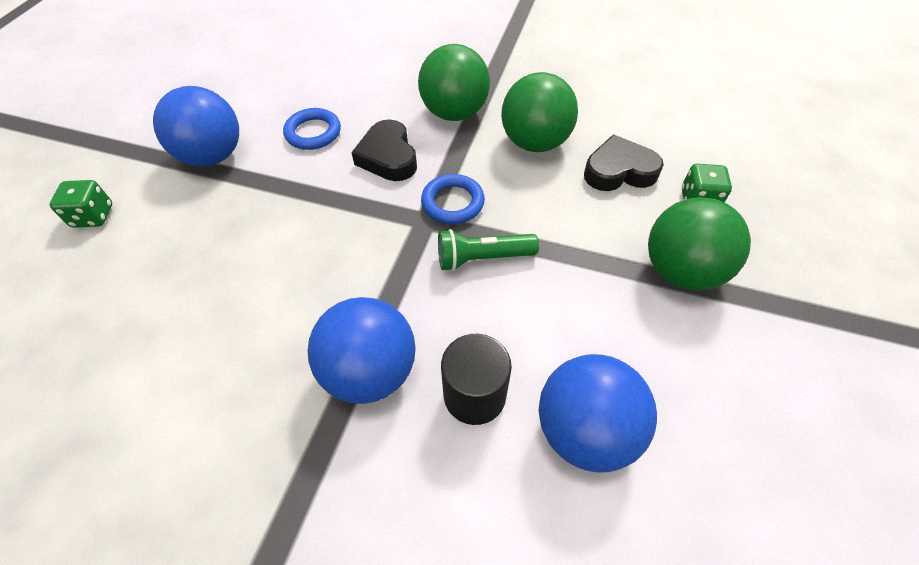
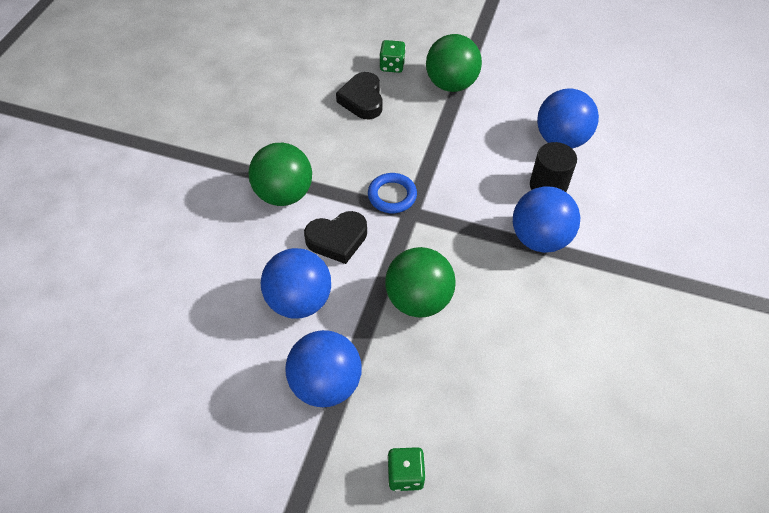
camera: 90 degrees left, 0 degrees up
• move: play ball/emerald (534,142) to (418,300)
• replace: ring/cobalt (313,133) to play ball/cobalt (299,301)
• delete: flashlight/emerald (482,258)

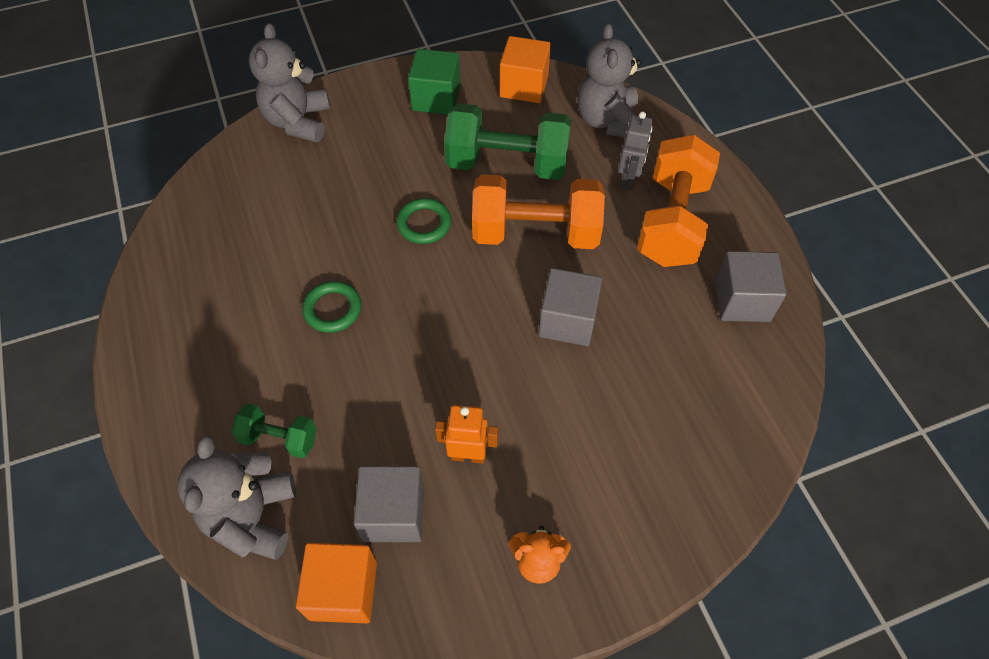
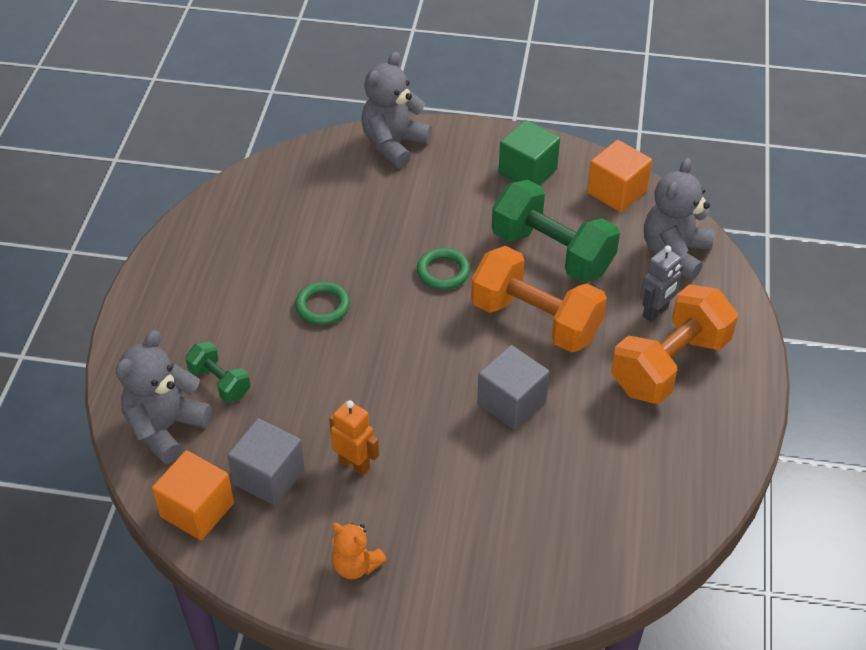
camera: 30 degrees right, 10 degrees down
• delete: block/gray (742,300)

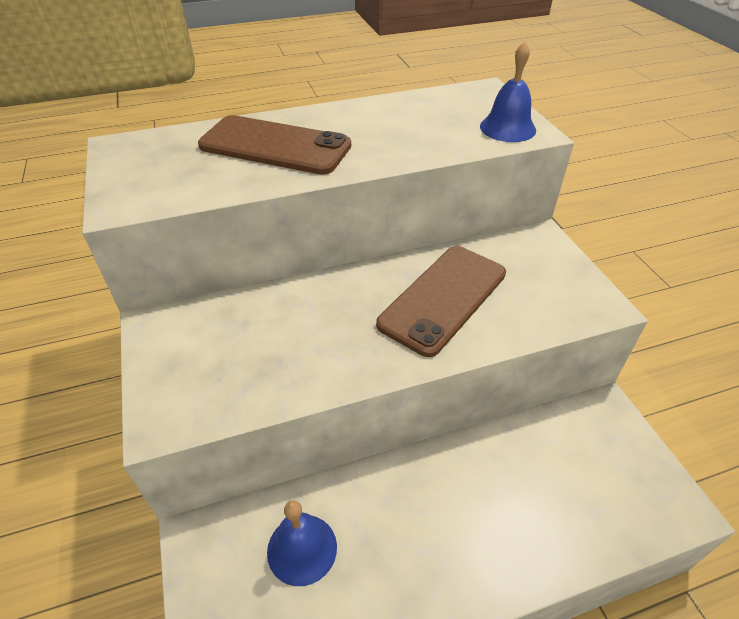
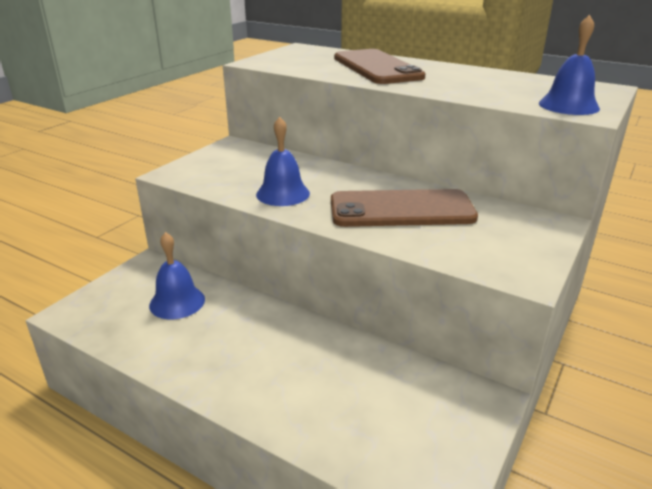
camera: 50 degrees right, 15 degrees down
• insert: school bell/cobalt (283,194)

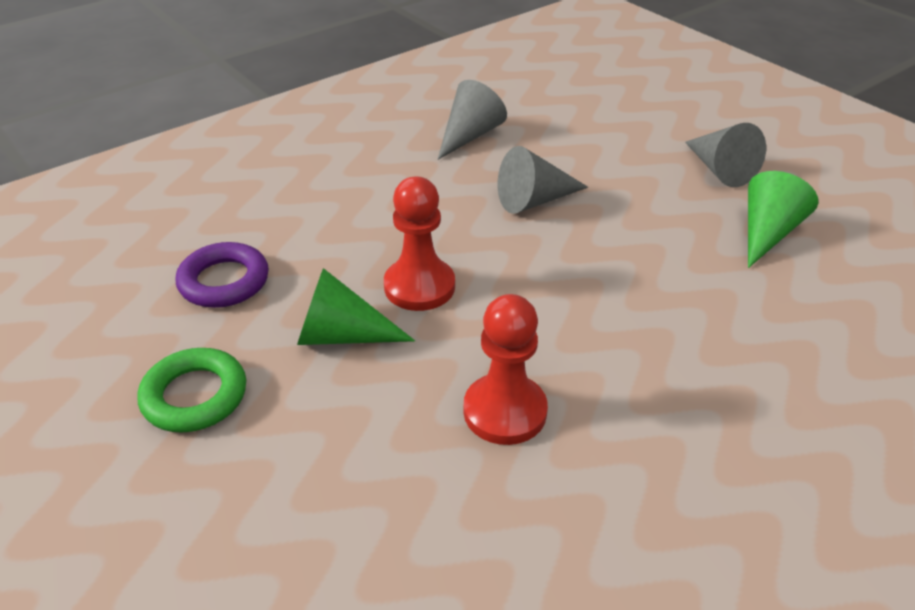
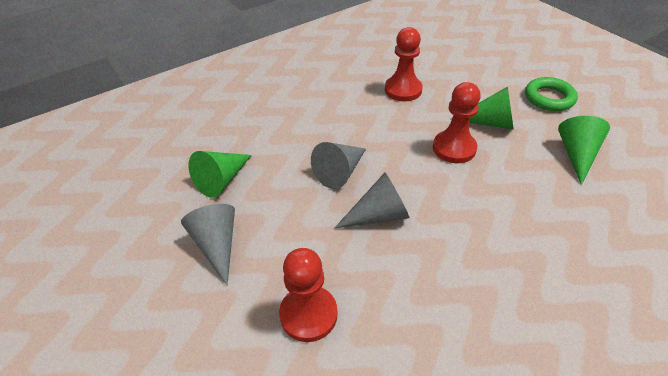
camera: 175 degrees left, 5 degrees up
• move: cone shape/gray (470,135) to (340,172)
• replace: ring/purple (224,281) to cone shape/emerald (577,154)
• insert: pawn/crimson (308,314)

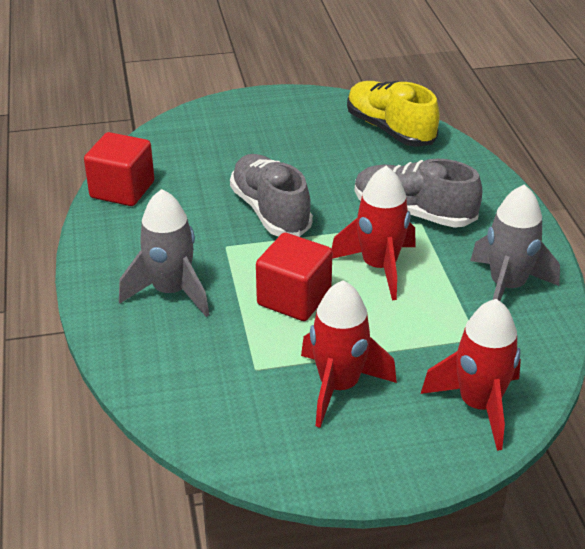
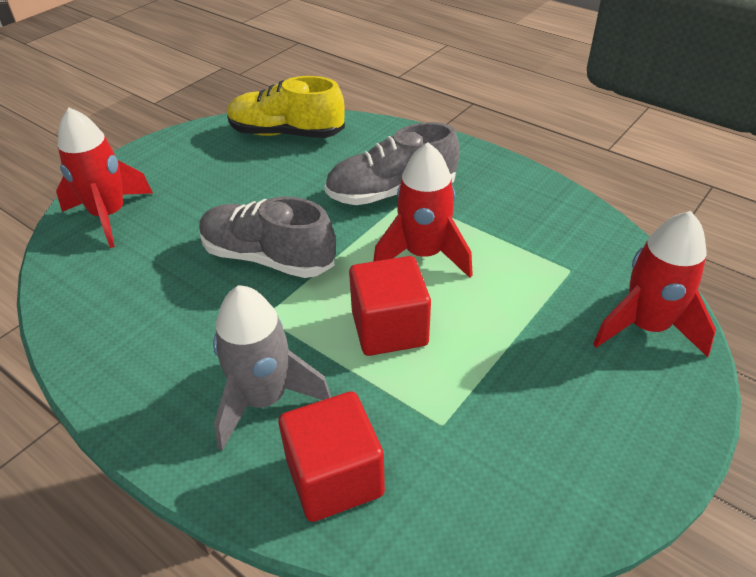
camera: 40 degrees left, 5 degrees up
• move: block/crimson (122,190) to (334,477)
• delete: spaceship/gray (507,287)
• move: spaceship/crimson (338,386) to (109,216)

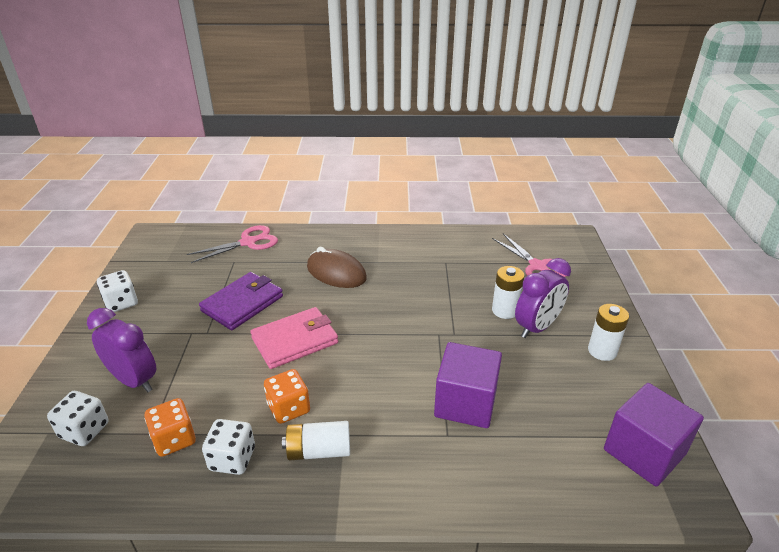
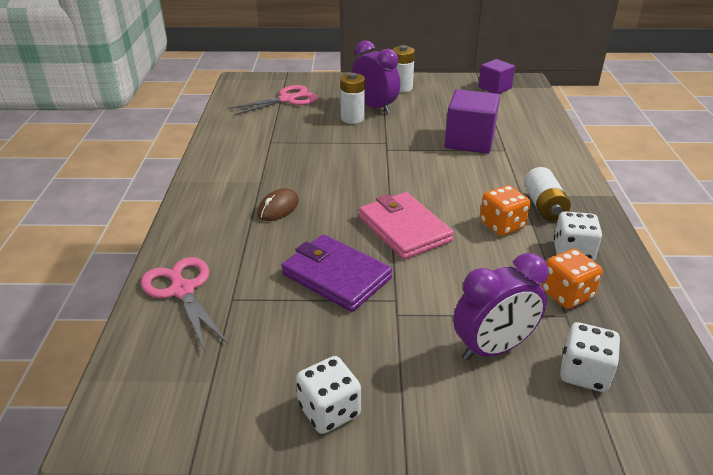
camera: 90 degrees left, 0 degrees up
• resize: mouse/dark brown (336,273) = (278,208) x0.61
• rotate: alarm clock/purple (134,380) = (493,348) 150 degrees counterclockwise
• resize: block/purple (644,452) = (494,88) x0.63

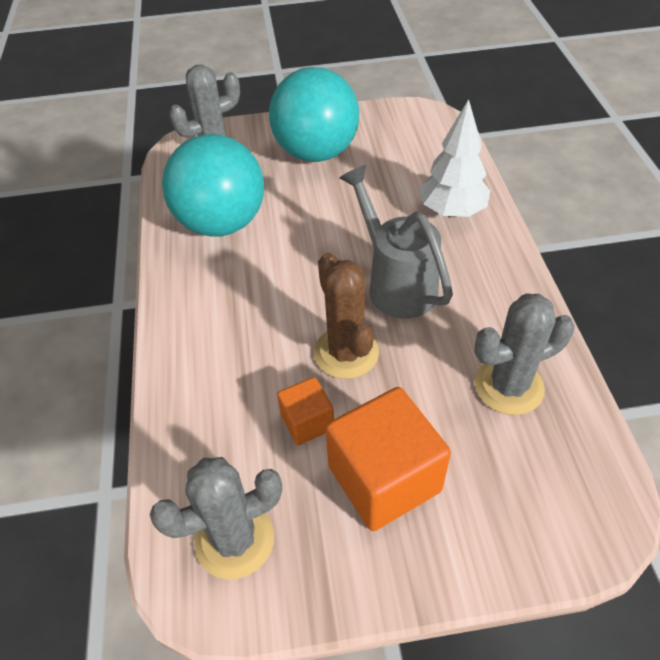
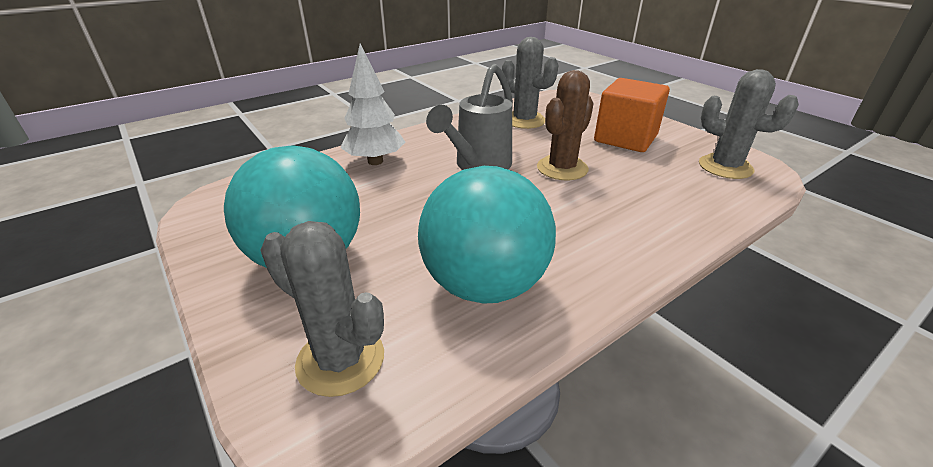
camera: 120 degrees left, 15 degrees down
• delete: block/orange (307,422)

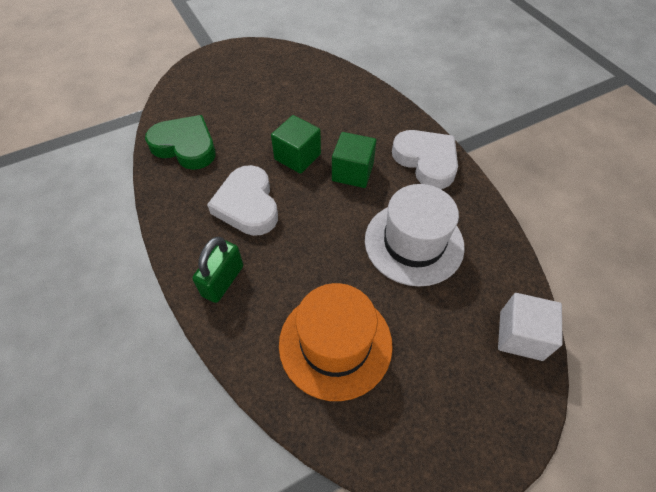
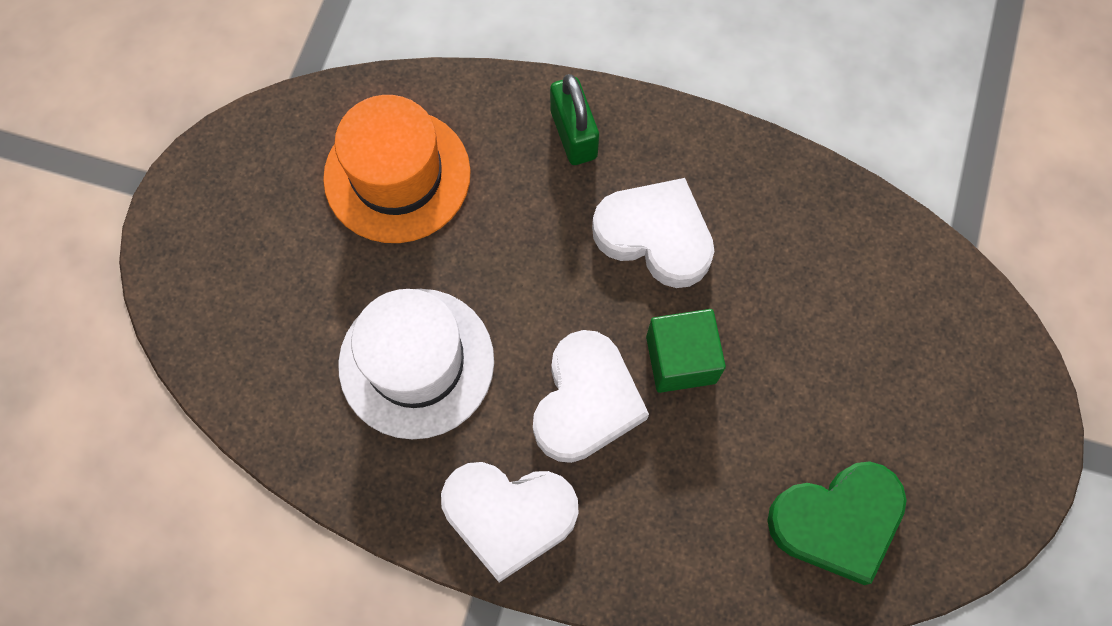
camera: 135 degrees right, 15 degrees up
• move: heart shape/emerald (185,146) to (837,521)
• replace: block/emerald (352,172) to heart shape/pure white (586,401)
• delete: block/pure white (520,335)

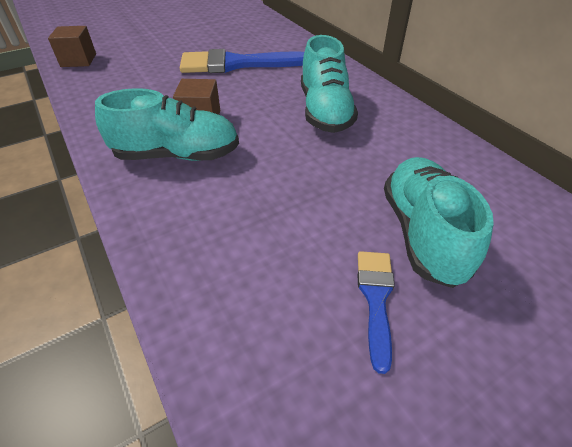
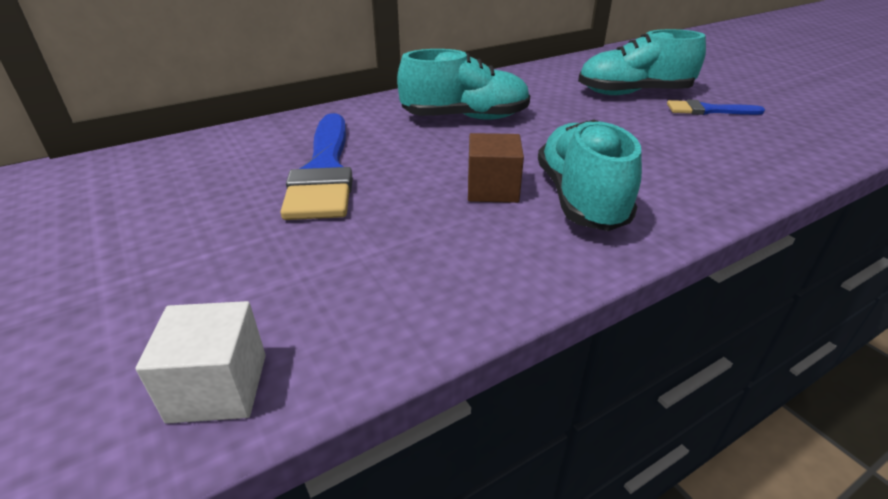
camera: 90 degrees left, 10 degrees down
• recolor: block/dark brown (78,60) to block/pure white (218,387)

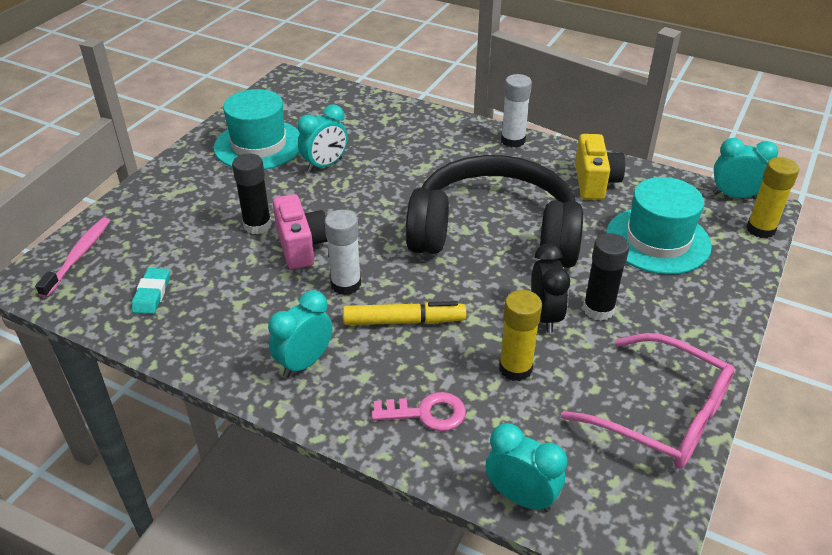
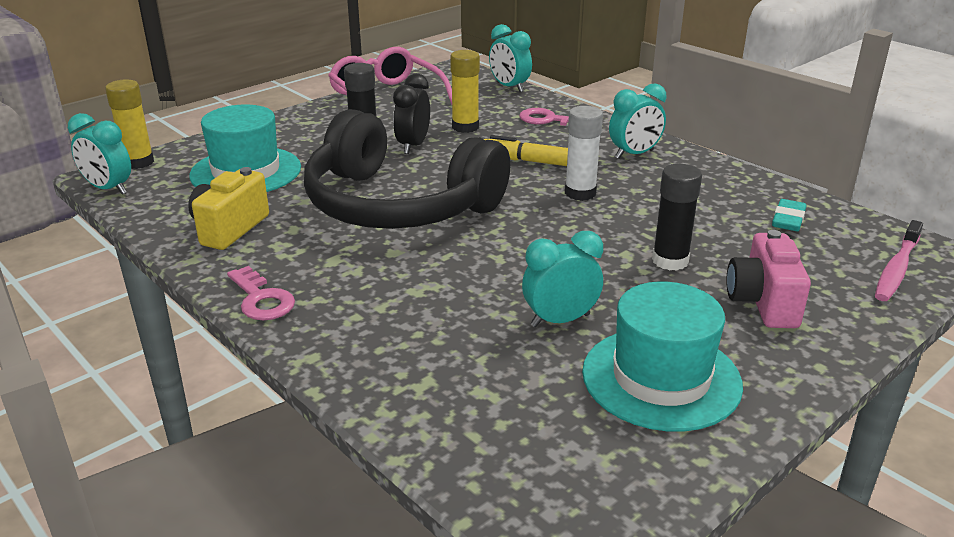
camera: 160 degrees left, 10 degrees down
• replace: stick of glue/pure white (513,140) to latchkey/pink (262,299)
• move: camera/pink (301,246) to (762,303)

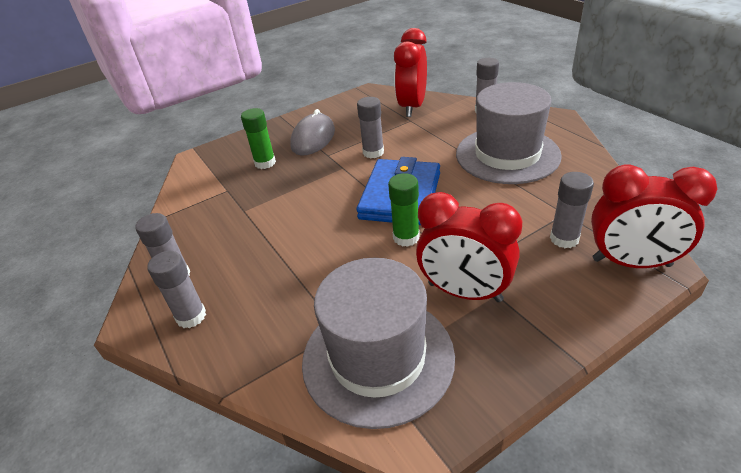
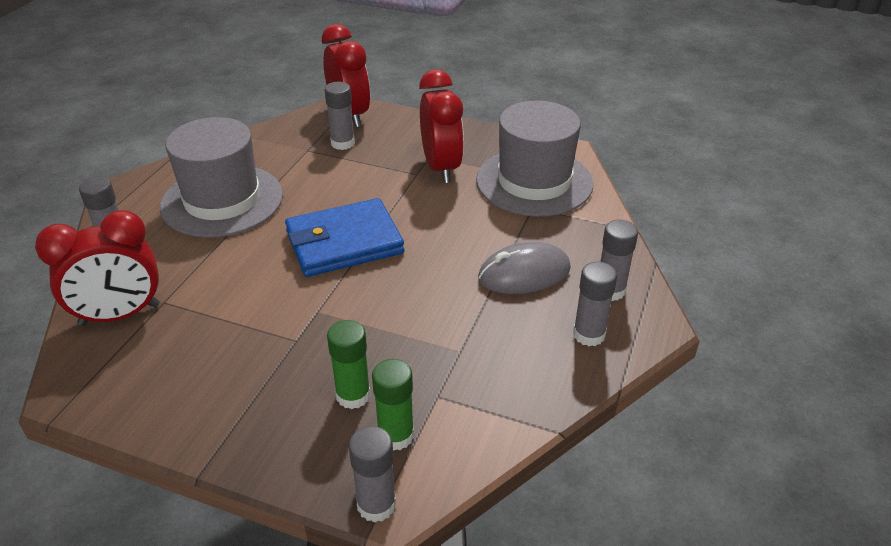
camera: 130 degrees left, 0 degrees up
• move: stick of glue/gray (373,152) to (376,505)
• move: mouse/gray (313,138) to (524,273)
• move: stick of glue/emerald (406,237) to (396,435)

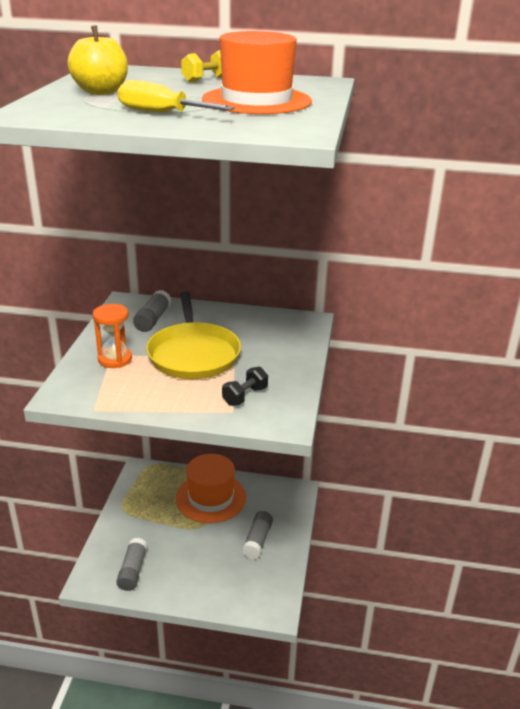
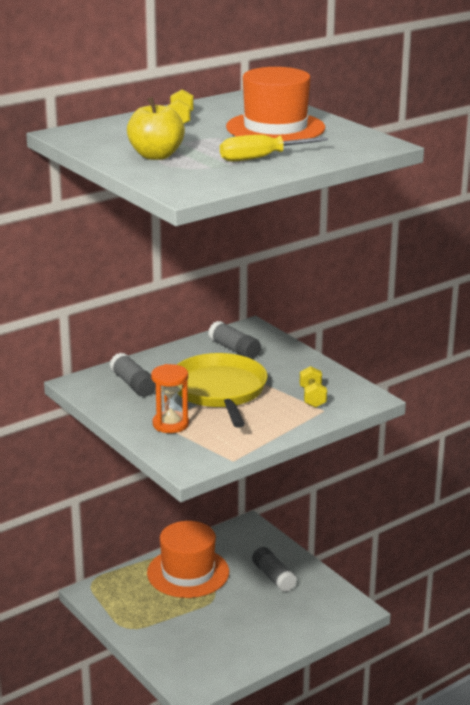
camera: 45 degrees left, 5 degrees down
• rotate: frying pan/golden (193,354) = (220,391) 135 degrees counterclockwise
• recolor: hand weight/ebony (245,396) to hand weight/golden (312,397)
• move: stick of glue/gray (133,570) to (234,349)

